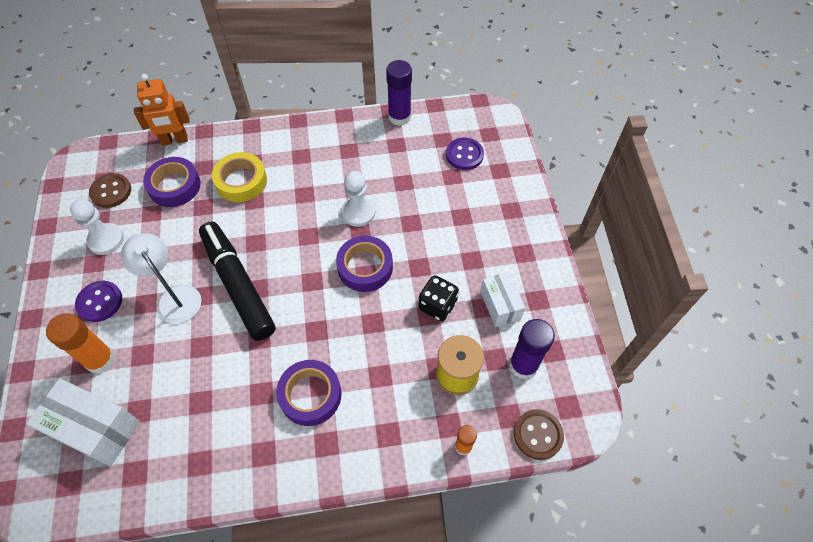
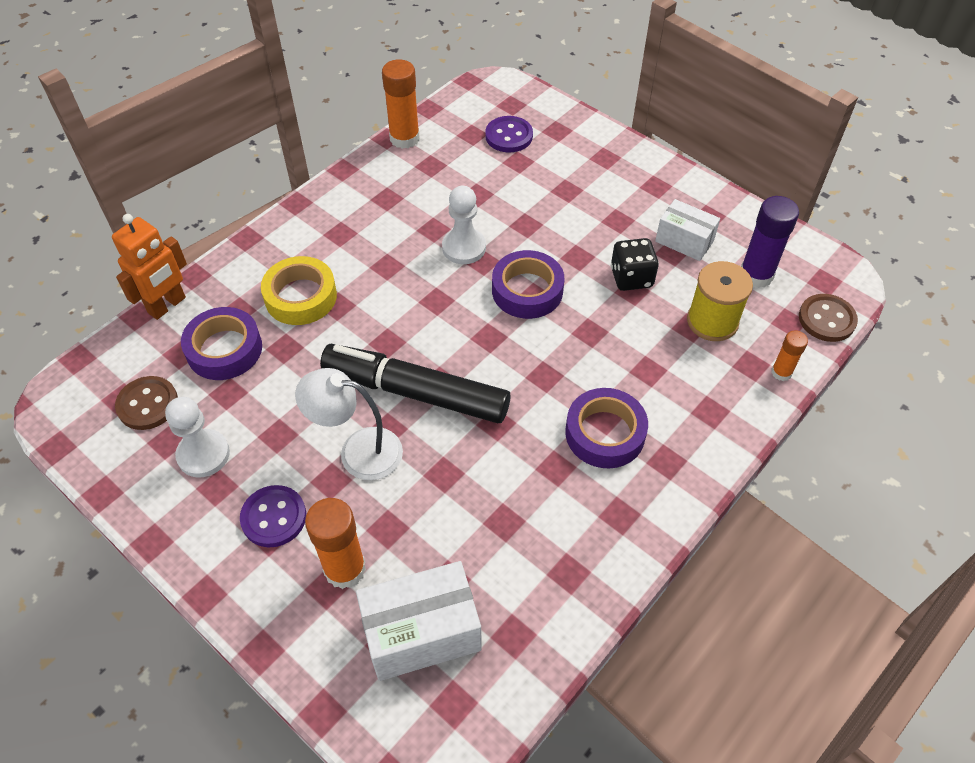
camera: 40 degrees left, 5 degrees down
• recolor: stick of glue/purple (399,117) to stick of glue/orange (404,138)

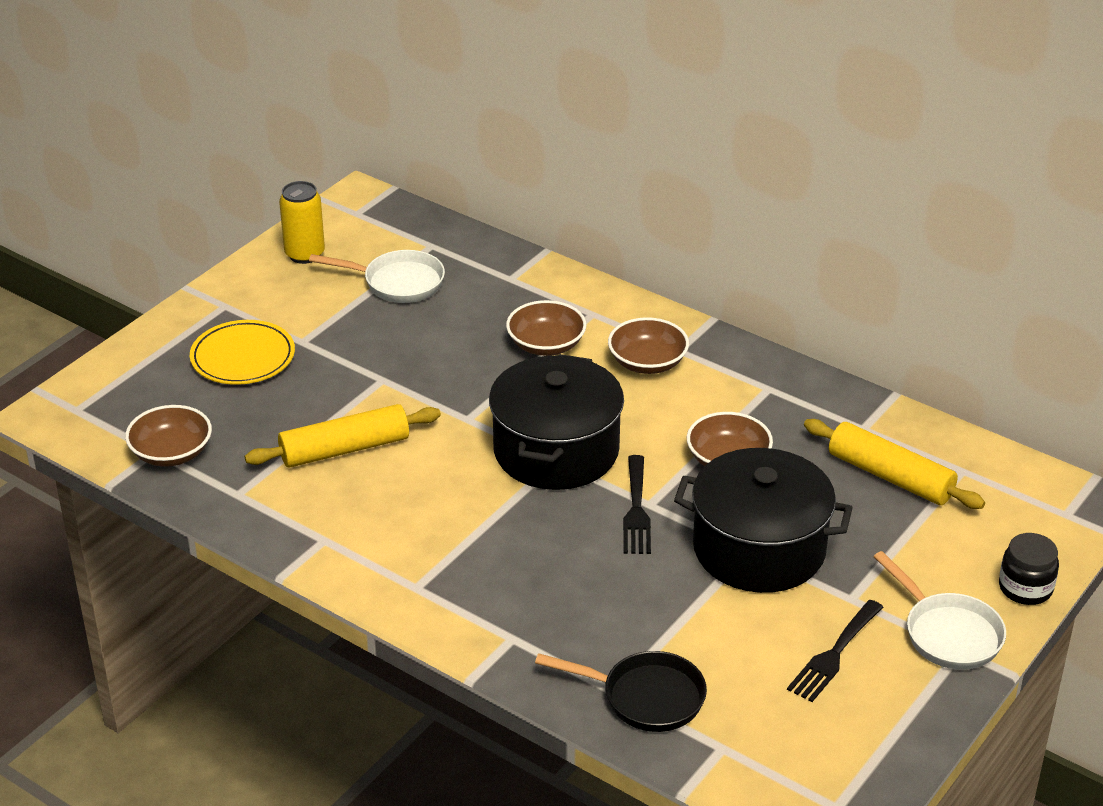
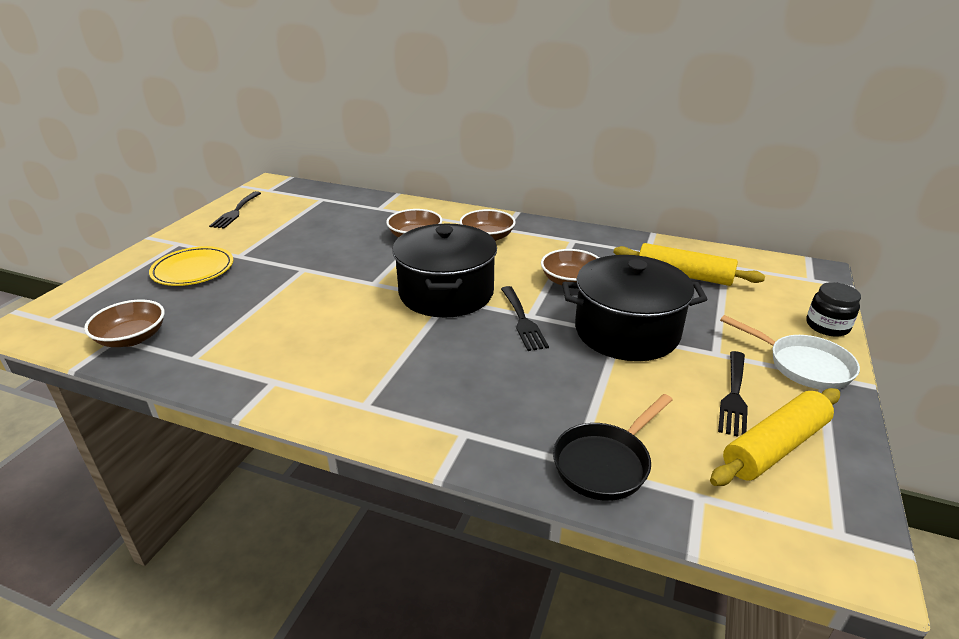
camera: 15 degrees left, 5 degrees down
• replace: can/golden (305,254) to dinner fork/ebony (235,212)
• delete: frying pan/pure white (397,283)
• move: rolling pin/golden (344,449) to (775,447)
• rotate: frying pan/ebony (645,697) = (605,463) 135 degrees clockwise

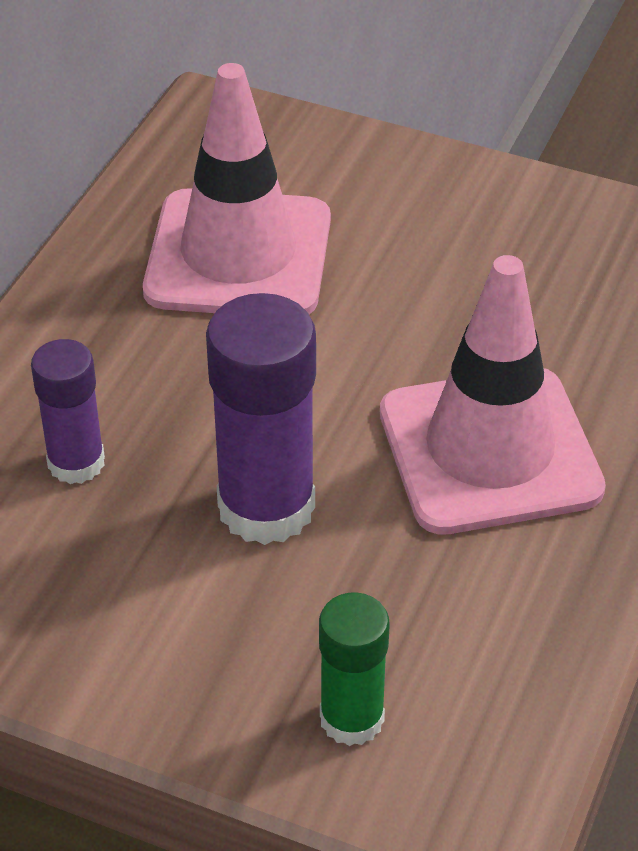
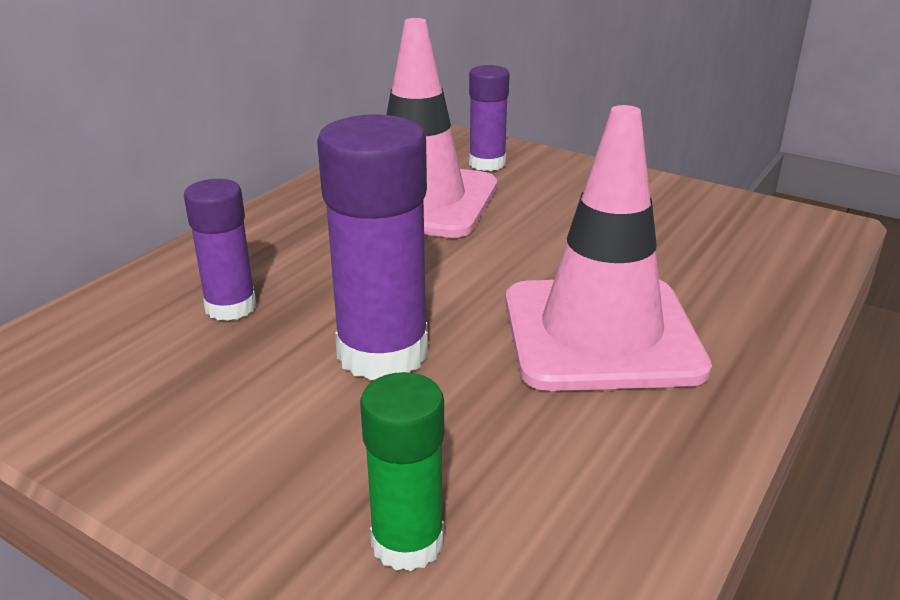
camera: 10 degrees right, 15 degrees down
• insert: stick of glue/purple (487,163)

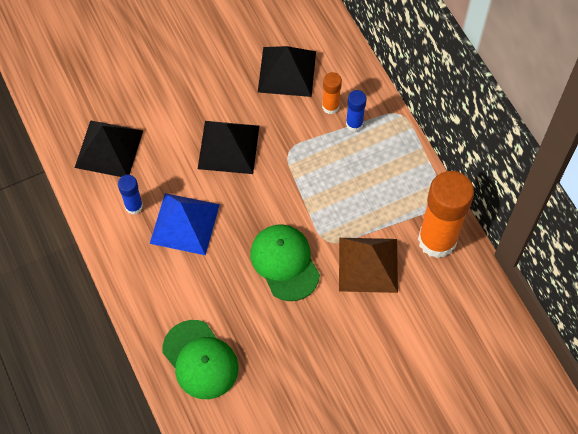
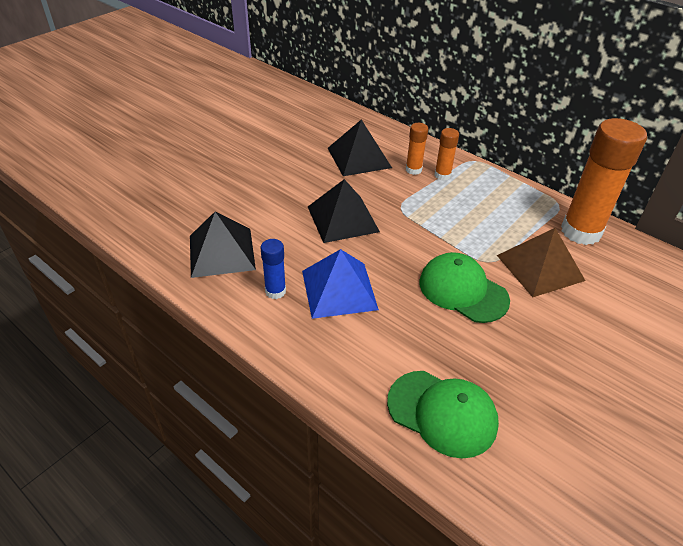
camera: 25 degrees left, 20 degrees down
• recolor: stick of glue/cobalt (354,124) to stick of glue/orange (442,175)

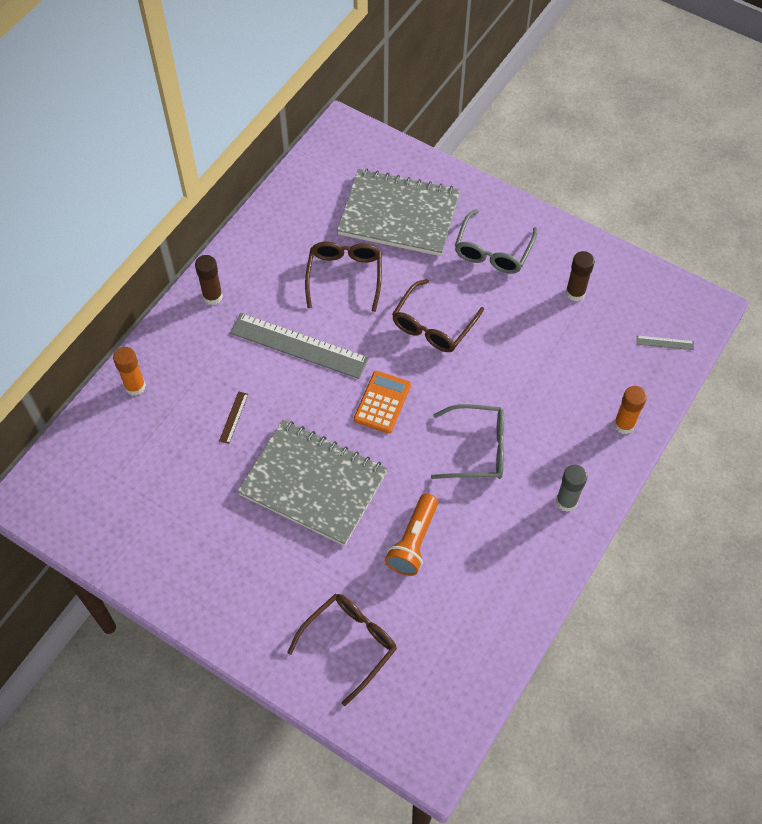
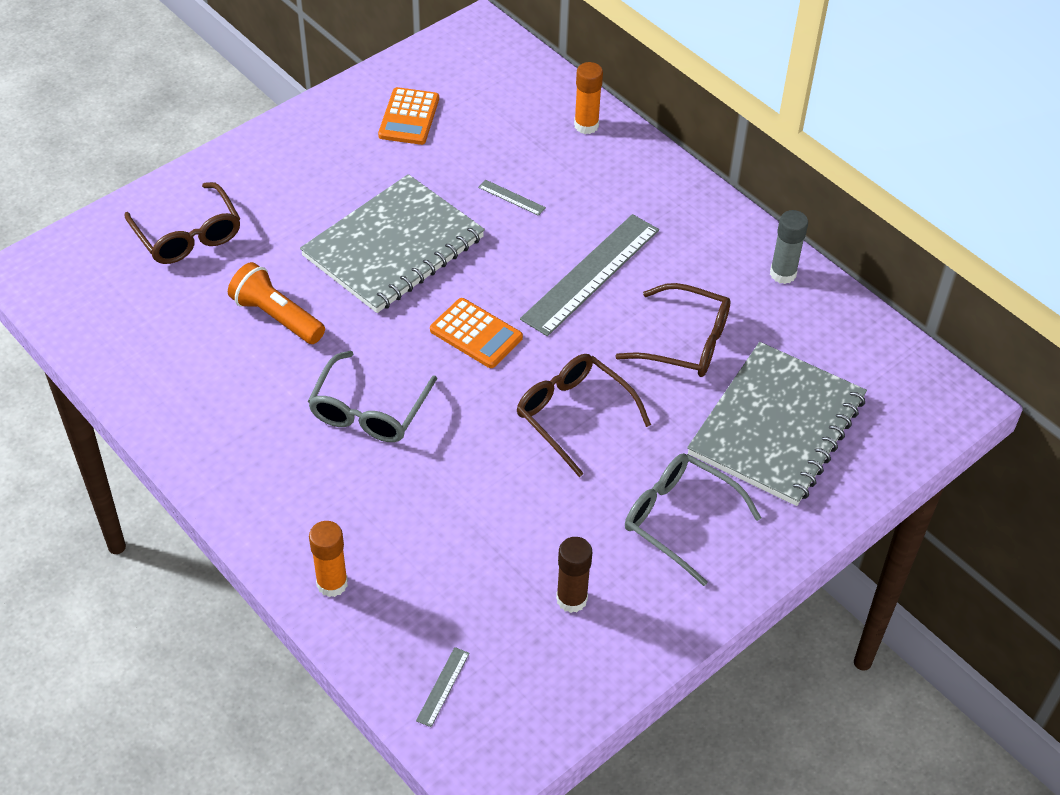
camera: 105 degrees right, 10 degrees down
• delete: stick of glue/dark brown (212,296)
• recolor: straightedge/dark brown (234,417) to straightedge/gray (511,197)
• move: stick of glue/gray (566,501) to (783,274)
• insert: calculator/orange (409,117)

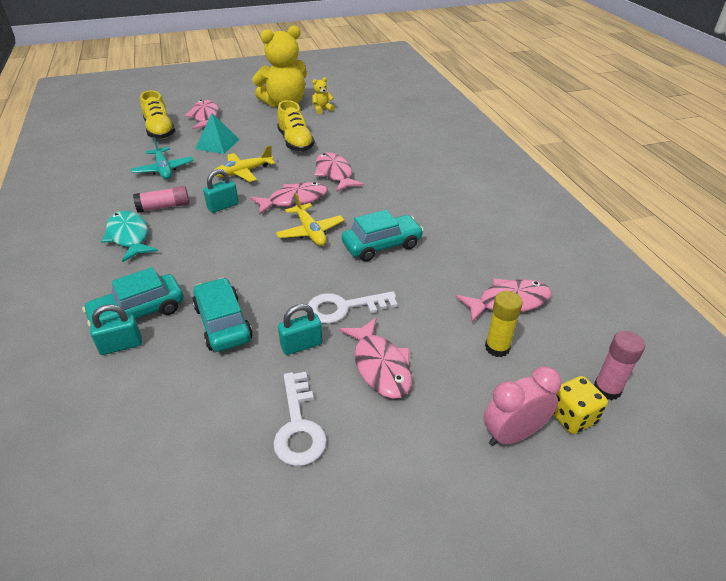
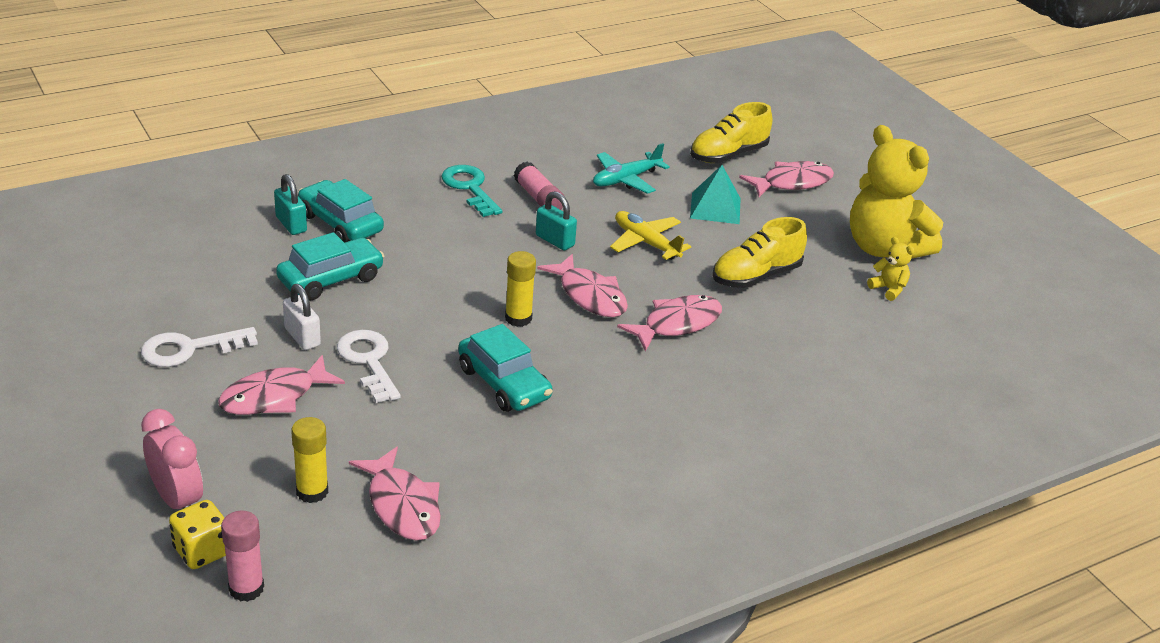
camera: 75 degrees right, 5 degrees down
• replace: toy plane/golden (310,231) to stick of glue/golden (518,318)
• replace: fish figure/turquoise (129,237) to latchkey/turquoise (470,188)
• recolor: small lock/turquoise (301,345) to small lock/pure white (302,337)

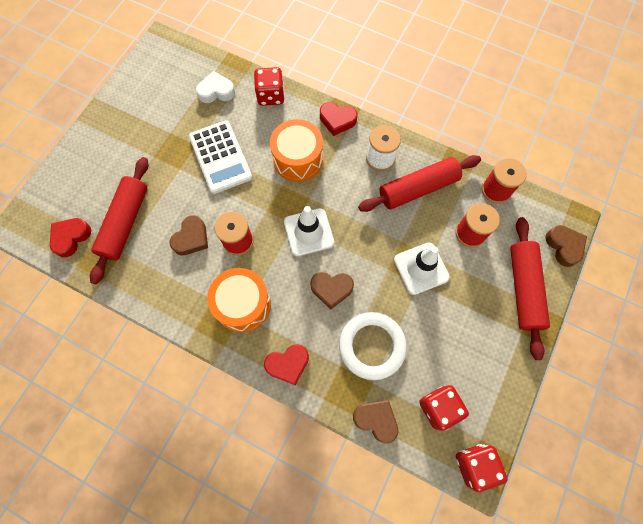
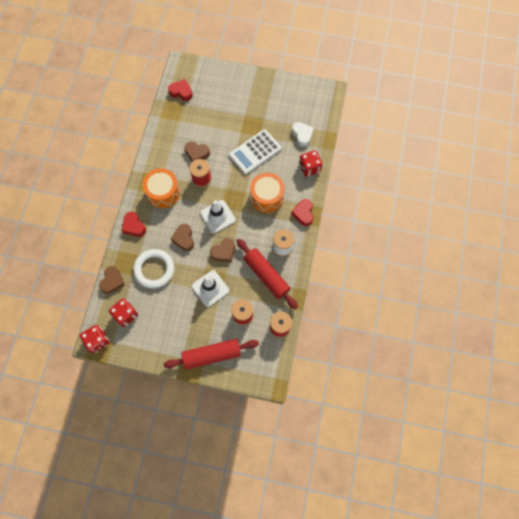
camera: 75 degrees right, 0 degrees up
• delete: rolling pin/crimson (125,223)
• move: heart shape/dark brown (563,246) to (223,252)

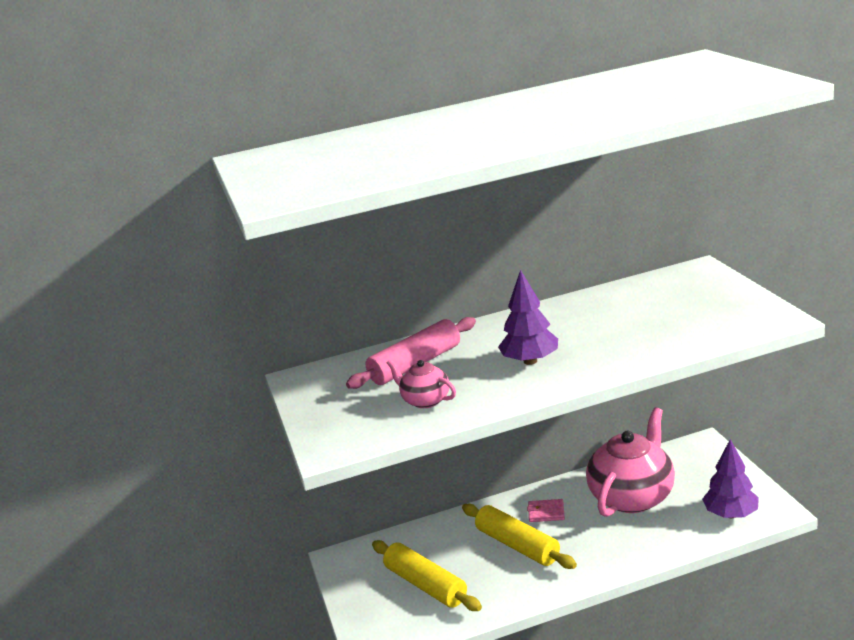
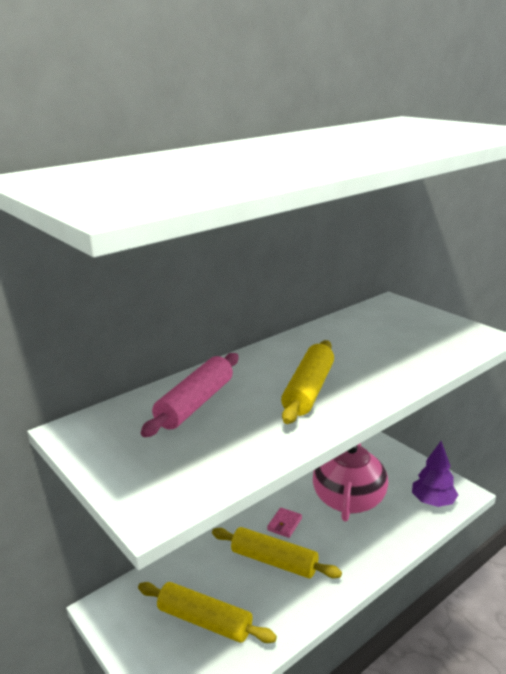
camera: 25 degrees left, 0 degrees up
• replace: toy tree/purple (530,361) to rolling pin/golden (308,390)
• delete: teapot/pink (425,400)
• rotate: billfold/pink (546,513) = (284,524) 45 degrees counterclockwise

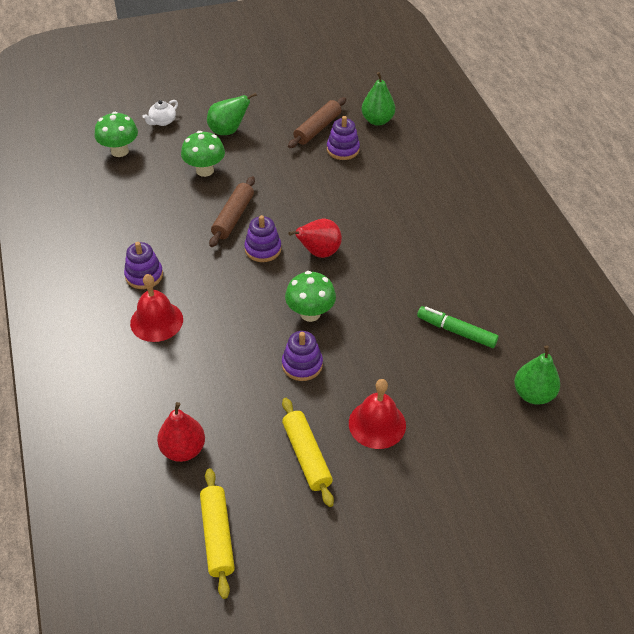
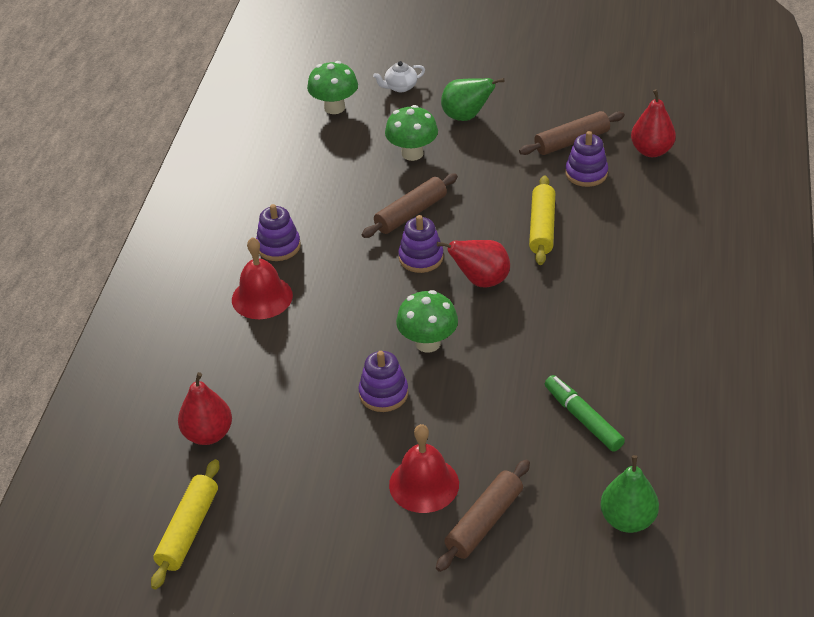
camera: 30 degrees right, 5 degrees down
• recolor: toy pear/emerald (377,120) to toy pear/crimson (651,151)
• move: rolling pin/golden (306,456) to (542,227)
• insert: rolling pin/dark brown (484,522)

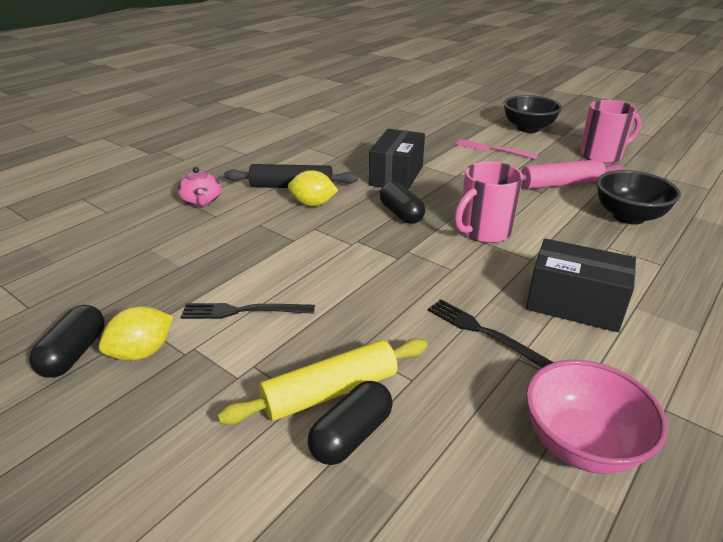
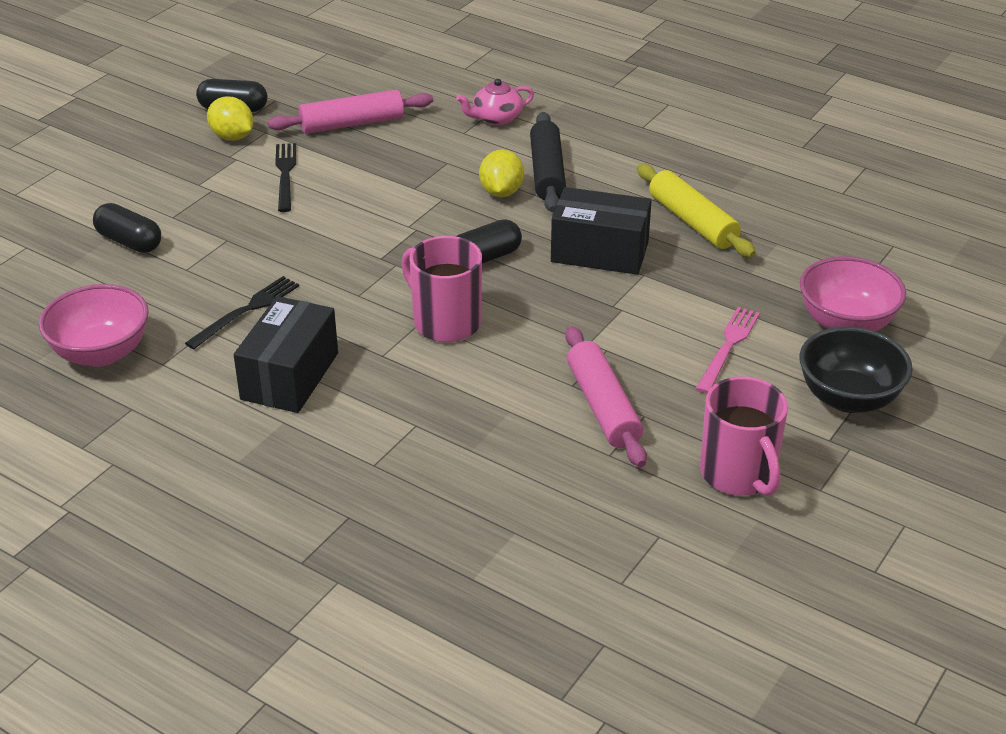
camera: 85 degrees right, 5 degrees up
• delete: bowl/ebony (628,217)
• move: rolling pin/golden (330,392) to (692,222)
• insert: rolling pin/pink (352,124)
• insert: bowl/pink (846,323)

